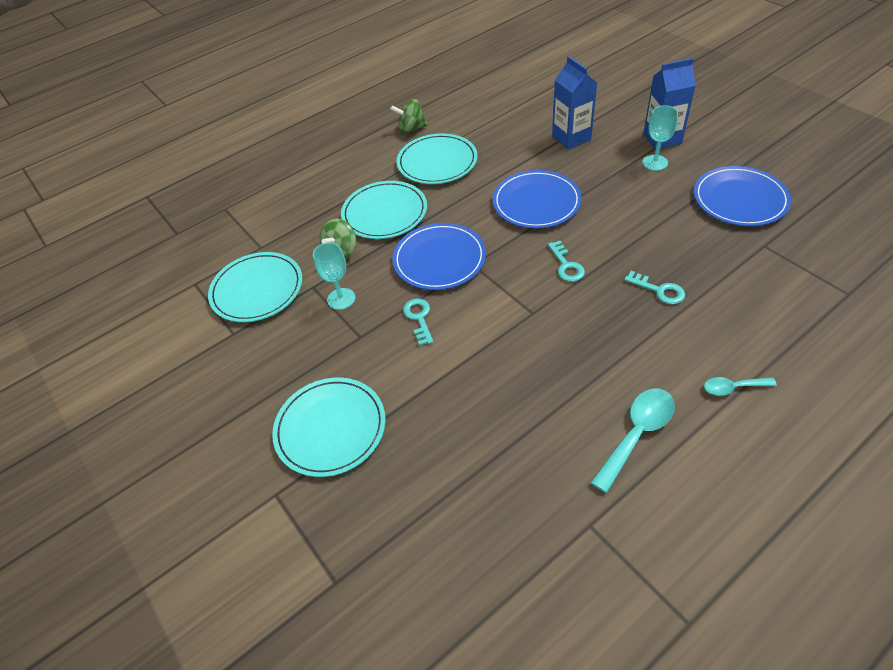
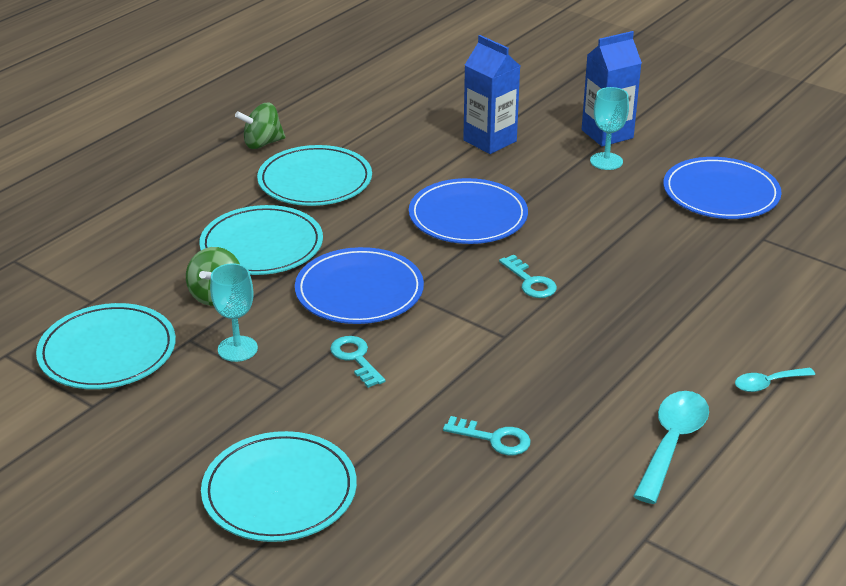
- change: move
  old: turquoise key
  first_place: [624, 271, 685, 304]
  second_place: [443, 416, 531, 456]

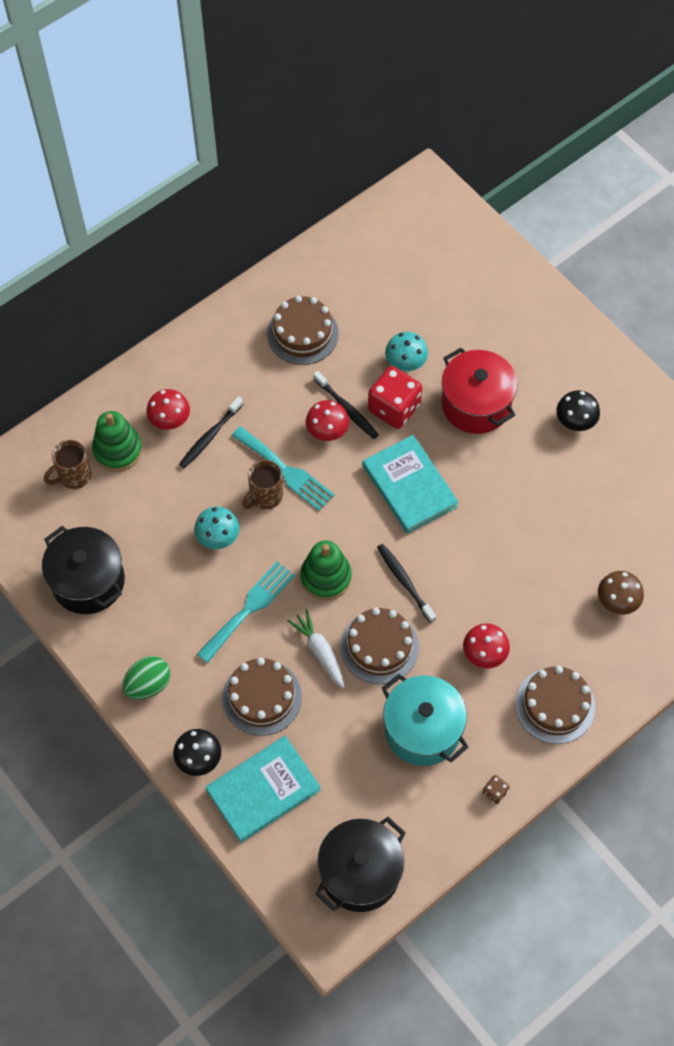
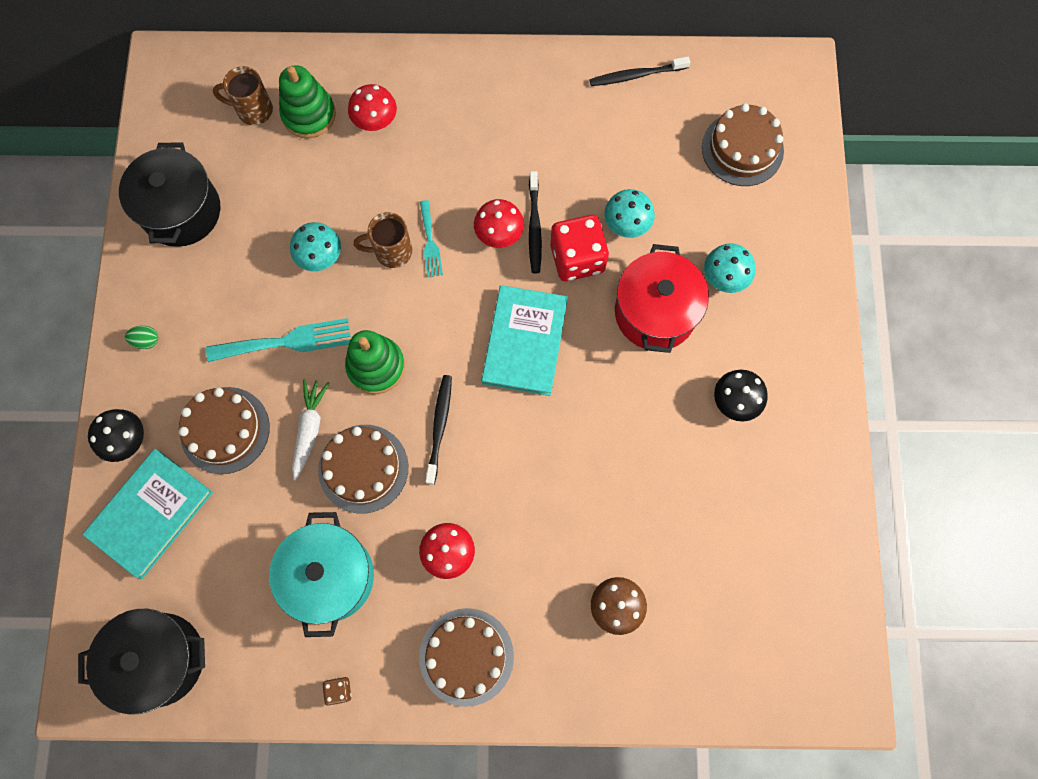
- change: insert
  new: turquoise mushroom
  second_place: [704, 243, 755, 293]
- change: move
  old: black toothbrush
  first_place: [179, 397, 243, 468]
  second_place: [589, 56, 690, 86]
- change: move
  old: brown cake
  first_place: [267, 295, 339, 365]
  second_place: [702, 103, 784, 186]
- change: rotate
  old: turquoise book
  first_place: [206, 736, 321, 843]
  second_place: [82, 449, 213, 579]
  degrees: -60
- change: resize
  old: green egg
  first_place: [122, 656, 171, 699]
  second_place: [125, 326, 158, 349]
  factor: 0.55
- change: resize
  old: turquoise fork
  first_place: [231, 426, 335, 511]
  second_place: [420, 200, 443, 277]
  factor: 0.59

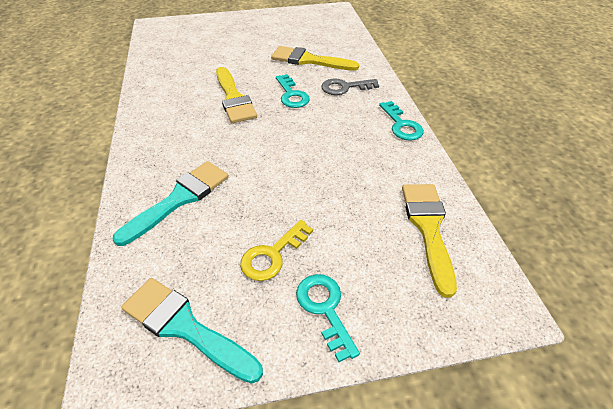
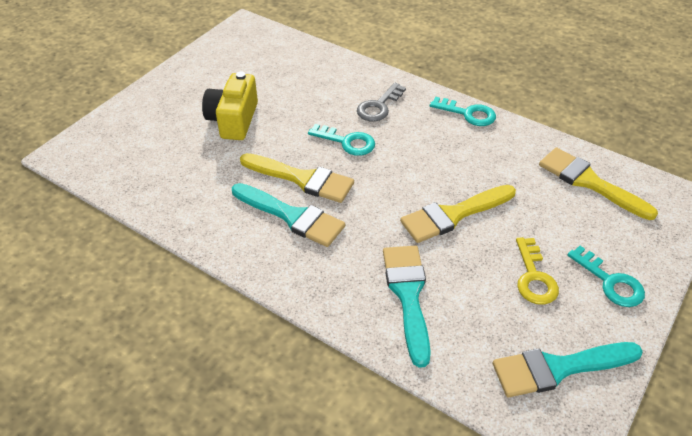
- change: insert
  new: yellow camera
  second_place: [202, 72, 258, 140]
- change: insert
  new: turquoise brush
  second_place: [232, 183, 345, 247]
- change: move
  old: yellow brush
  first_place: [271, 46, 359, 71]
  second_place: [400, 185, 516, 243]
- change: rotate
  old: turquoise key
  first_place: [296, 274, 360, 362]
  second_place: [567, 246, 645, 307]
  degrees: -150

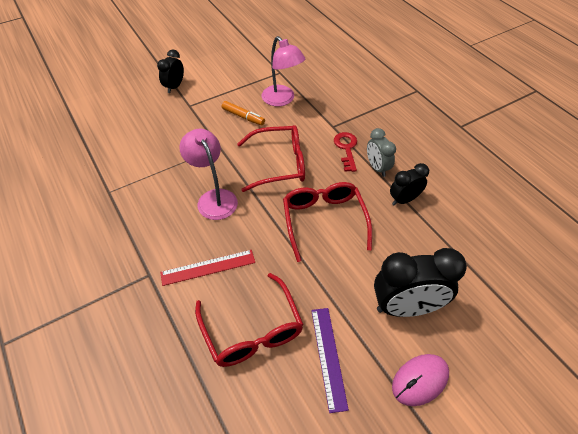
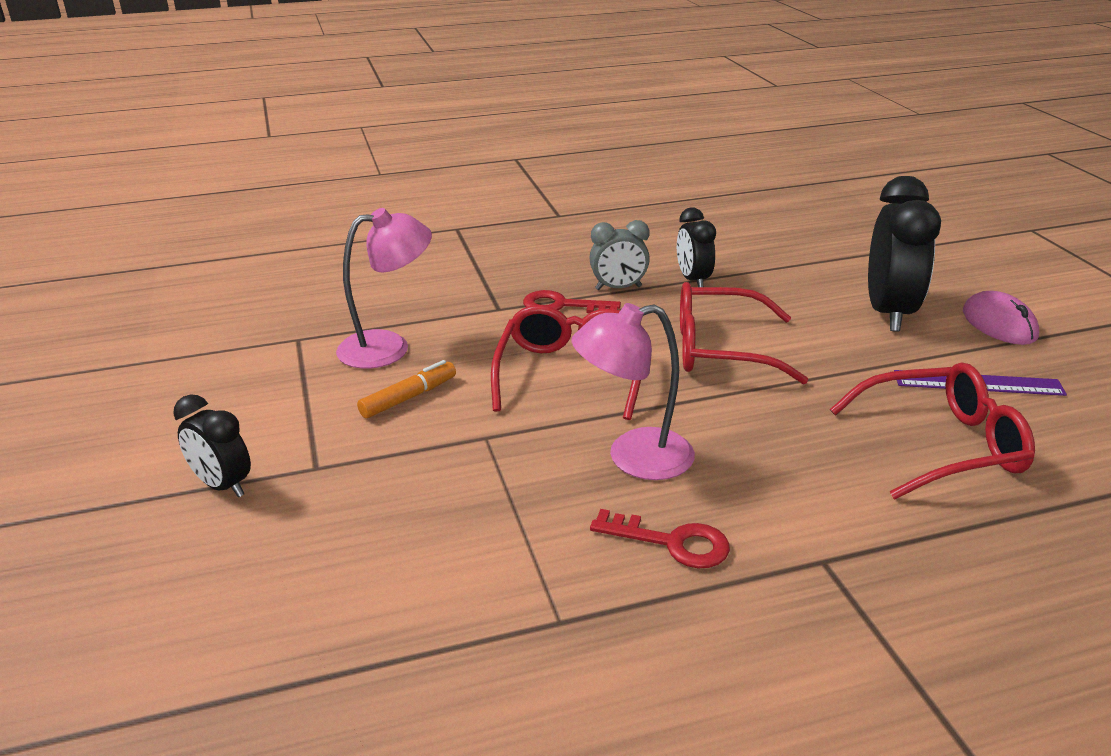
- change: delete
  old: red ruler
  first_place: [160, 250, 255, 286]
- change: insert
  new: red key
  second_place: [590, 509, 730, 568]

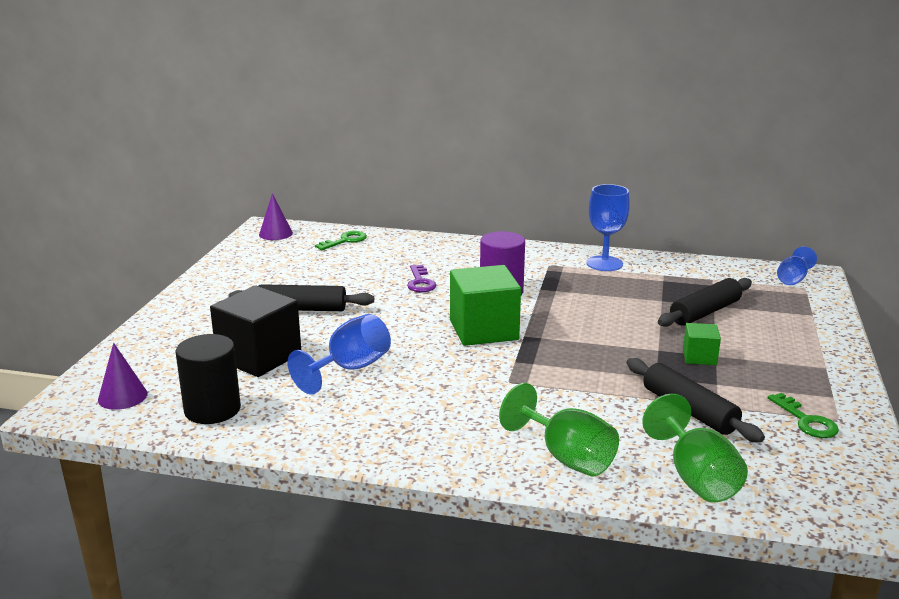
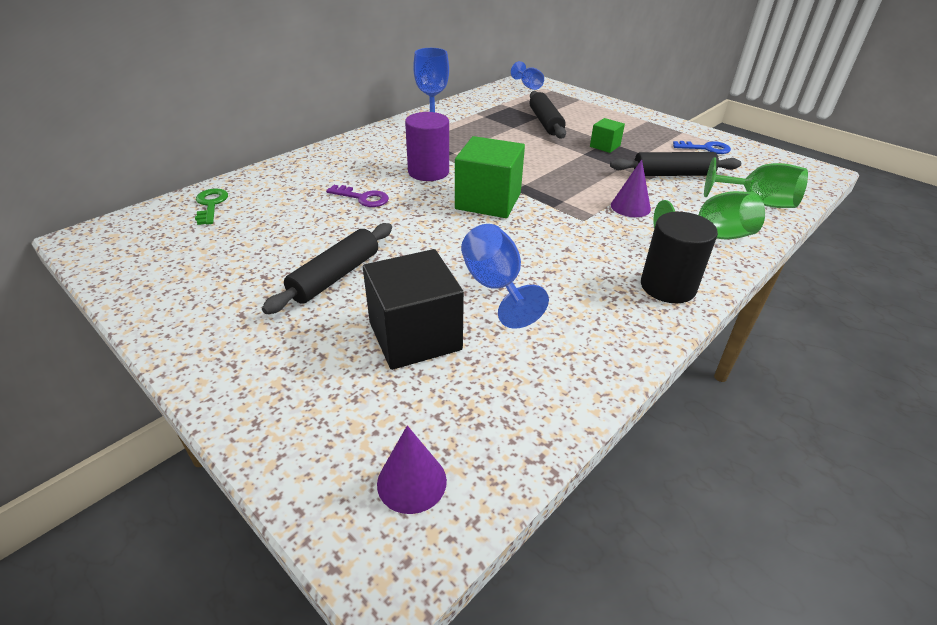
- change: move
  old: black cylinder
  first_place: [176, 334, 241, 424]
  second_place: [641, 212, 718, 303]
- change: move
  old: purple cone
  first_place: [259, 193, 293, 240]
  second_place: [611, 159, 651, 217]
- change: recolor
  old: green key
  new: blue key
  first_place: [768, 393, 839, 438]
  second_place: [673, 141, 731, 154]

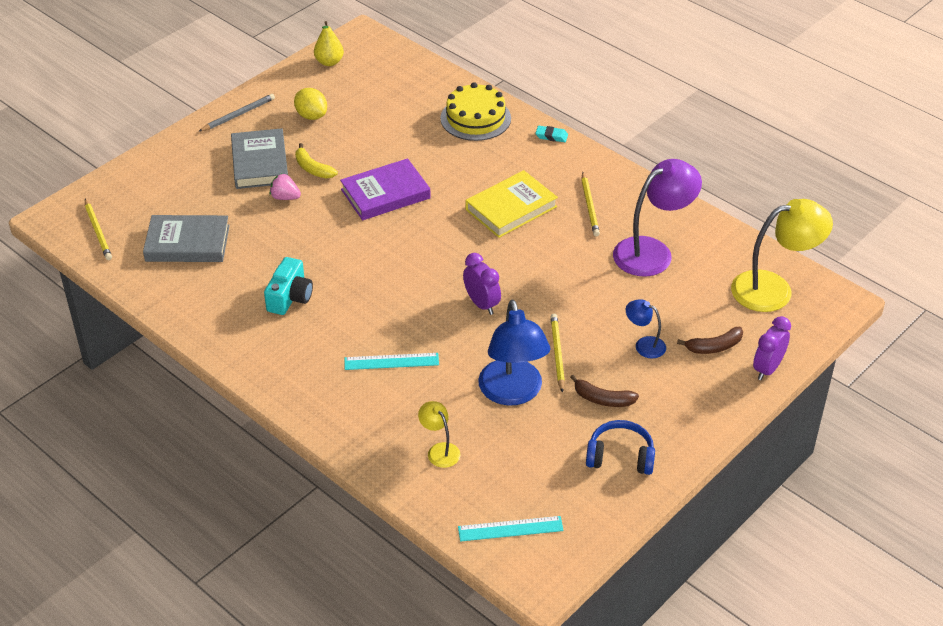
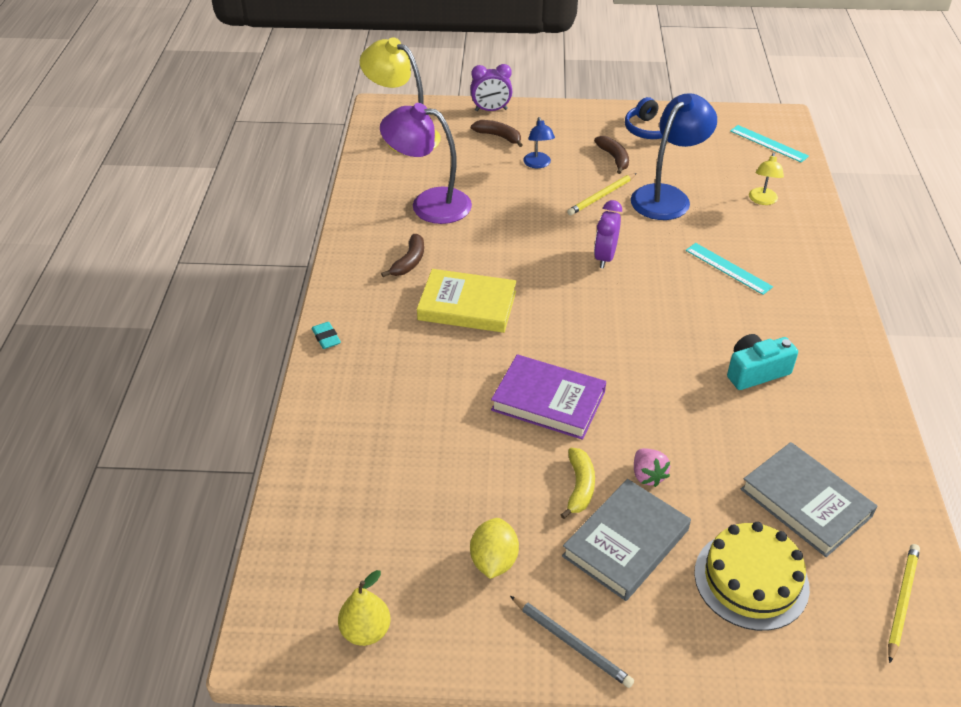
- change: move
  old: yellow cake
  first_place: [440, 82, 511, 141]
  second_place: [694, 522, 810, 631]
- change: replace
  old: yellow pencil
  new: brown banana
  first_place: [581, 172, 600, 236]
  second_place: [381, 234, 424, 277]
- change: rotate
  old: grey pencil
  first_place: [198, 94, 275, 132]
  second_place: [510, 596, 634, 688]
  degrees: -150

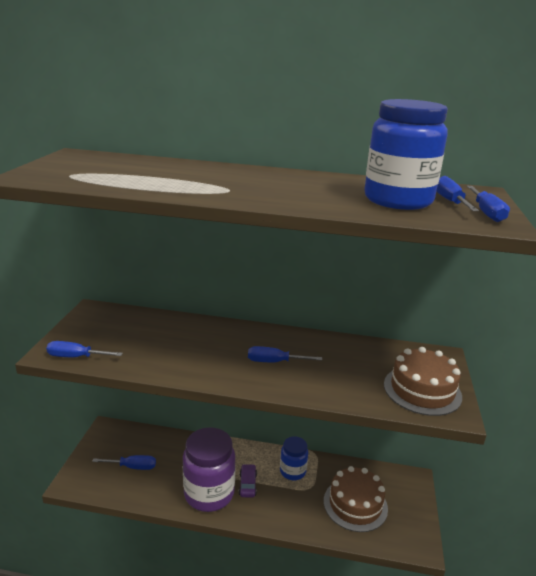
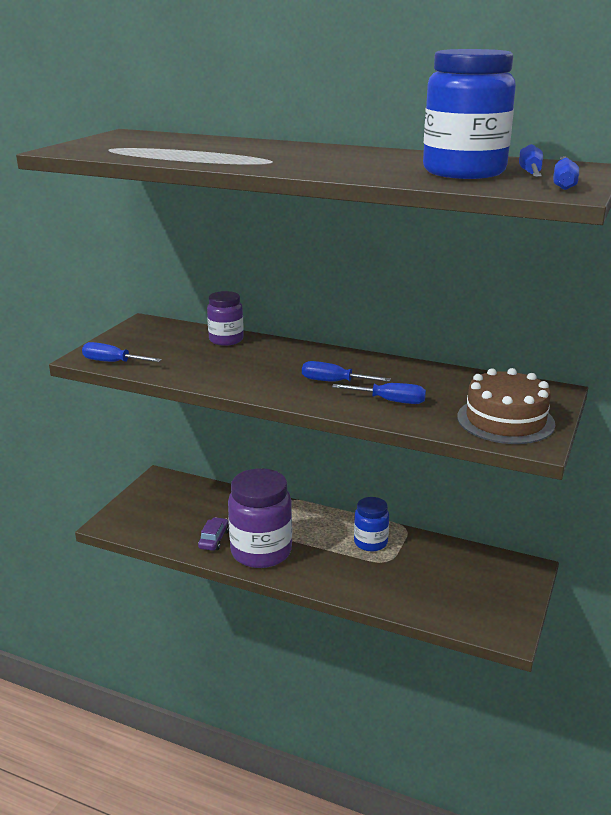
- change: delete
  old: brown cake
  first_place: [324, 466, 388, 532]
- change: insert
  new: purple jar
  second_place: [207, 291, 244, 346]
- change: move
  old: blue screwdriver
  first_place: [92, 455, 156, 470]
  second_place: [332, 383, 426, 404]
- change: move
  old: purple car
  first_place: [239, 464, 257, 498]
  second_place: [198, 517, 229, 551]

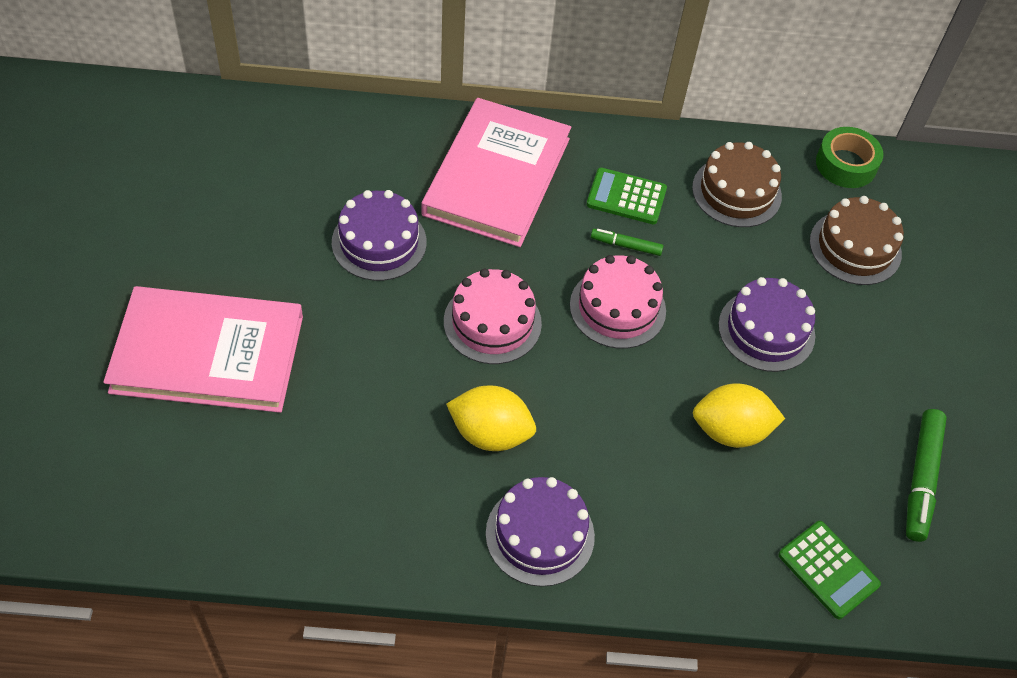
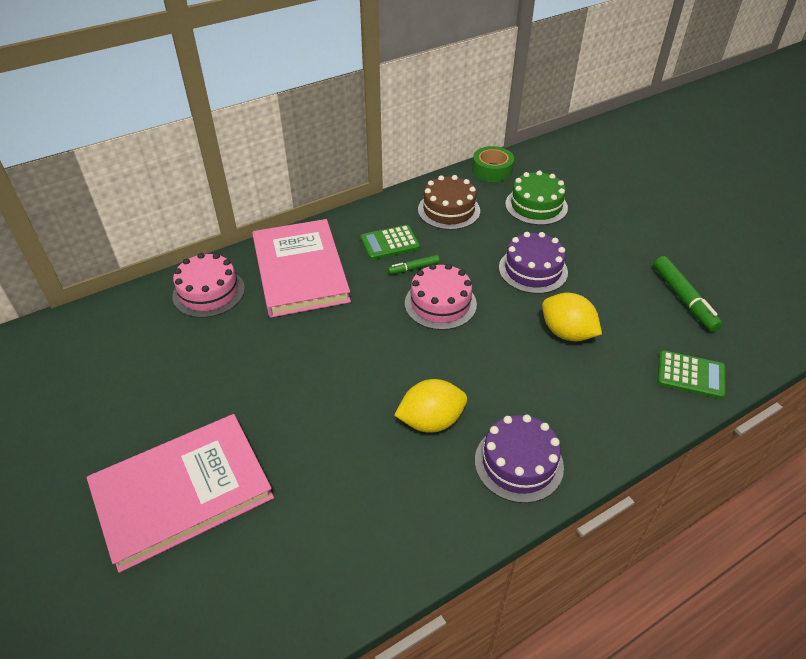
- change: delete
  old: purple cake
  first_place: [332, 190, 427, 281]
- change: move
  old: pink cake
  first_place: [444, 269, 542, 364]
  second_place: [172, 253, 245, 318]
- change: recolor
  old: brown cake
  new: green cake
  first_place: [810, 196, 904, 285]
  second_place: [505, 170, 568, 225]
- change: rotate
  old: yellow lemon
  first_place: [693, 383, 785, 448]
  second_place: [542, 293, 602, 341]
  degrees: 75

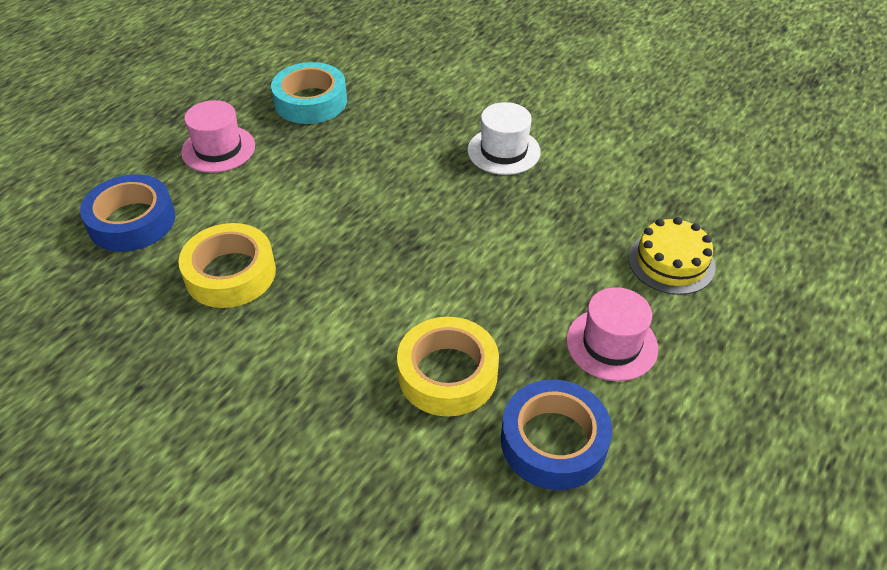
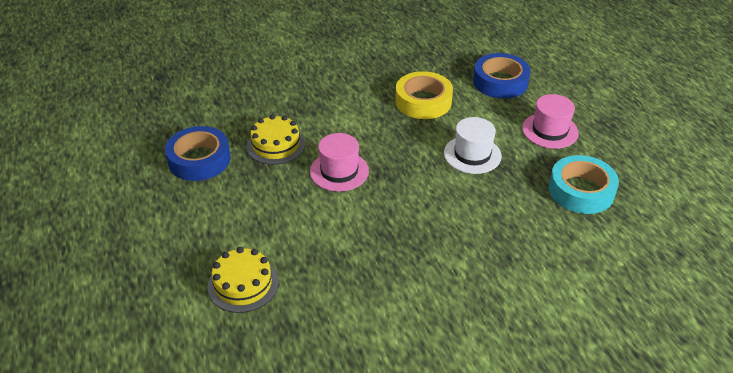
- change: move
  old: white hat
  first_place: [468, 102, 541, 175]
  second_place: [444, 117, 502, 174]
- change: move
  old: pink hat
  first_place: [566, 287, 658, 381]
  second_place: [310, 133, 369, 192]
- change: replace
  old: yellow tape
  new: yellow cake
  first_place: [397, 317, 499, 417]
  second_place: [247, 115, 305, 165]

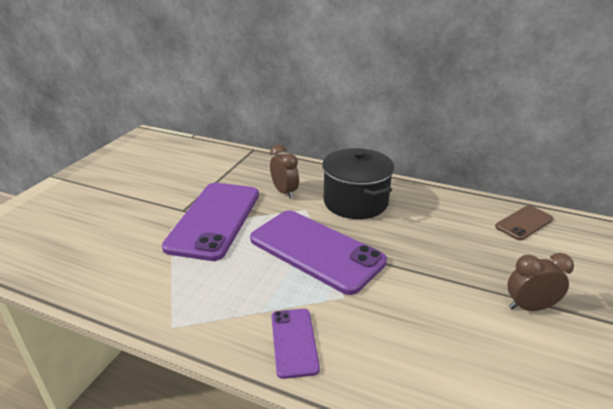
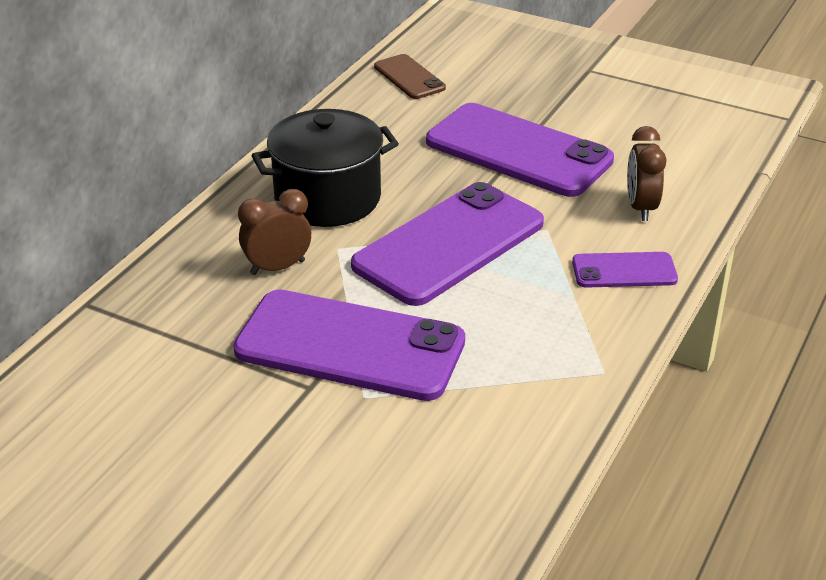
- change: insert
  new: purple phone
  second_place: [426, 103, 614, 197]
- change: move
  old: brown clock
  first_place: [507, 253, 574, 311]
  second_place: [627, 126, 666, 221]

